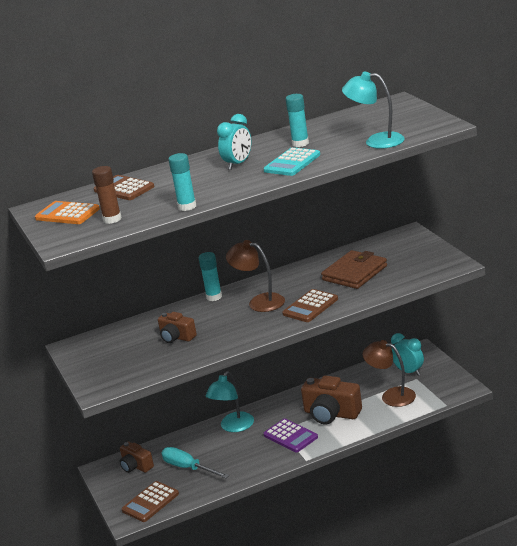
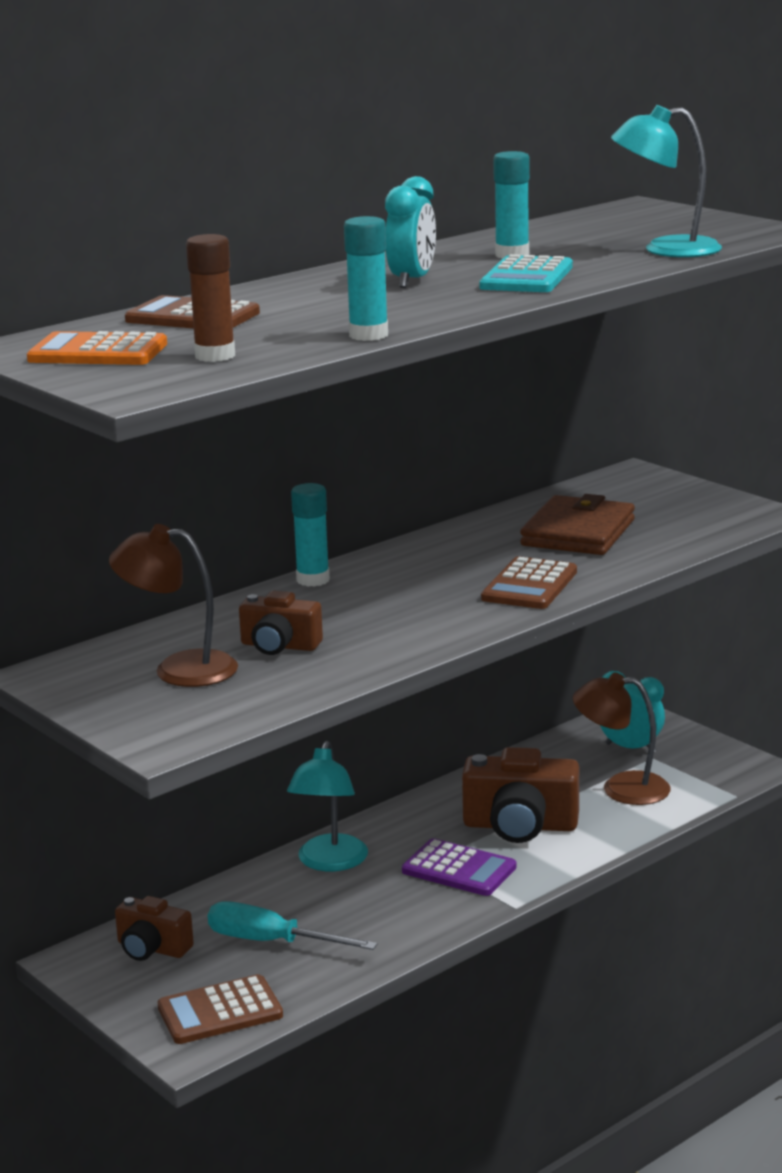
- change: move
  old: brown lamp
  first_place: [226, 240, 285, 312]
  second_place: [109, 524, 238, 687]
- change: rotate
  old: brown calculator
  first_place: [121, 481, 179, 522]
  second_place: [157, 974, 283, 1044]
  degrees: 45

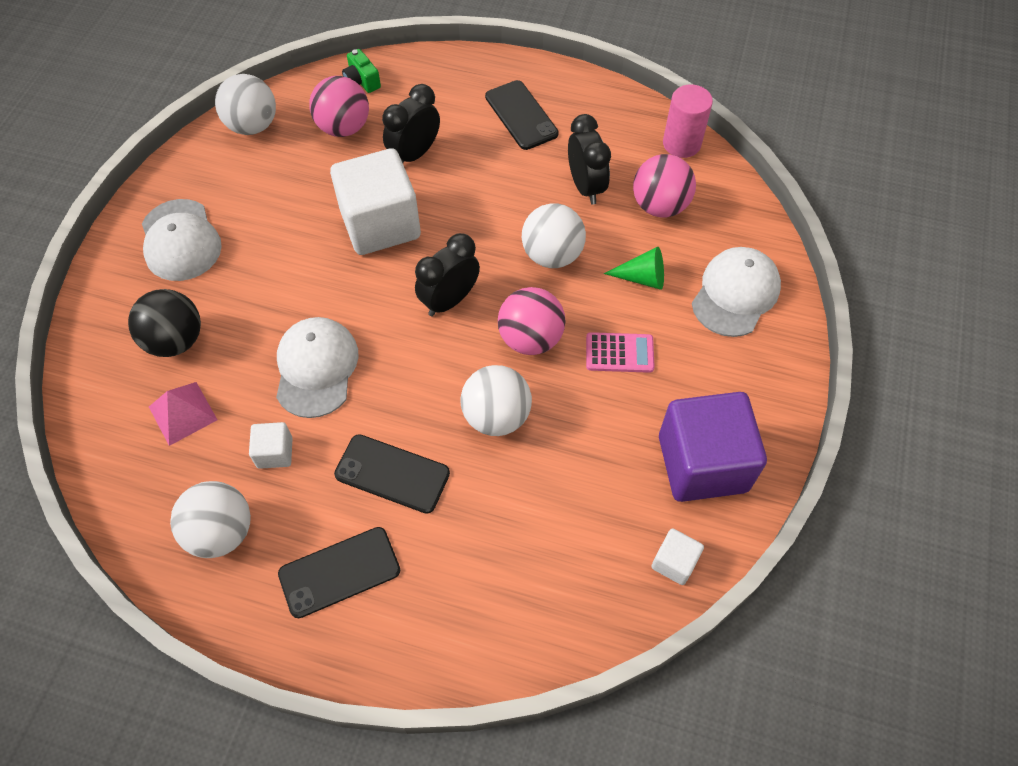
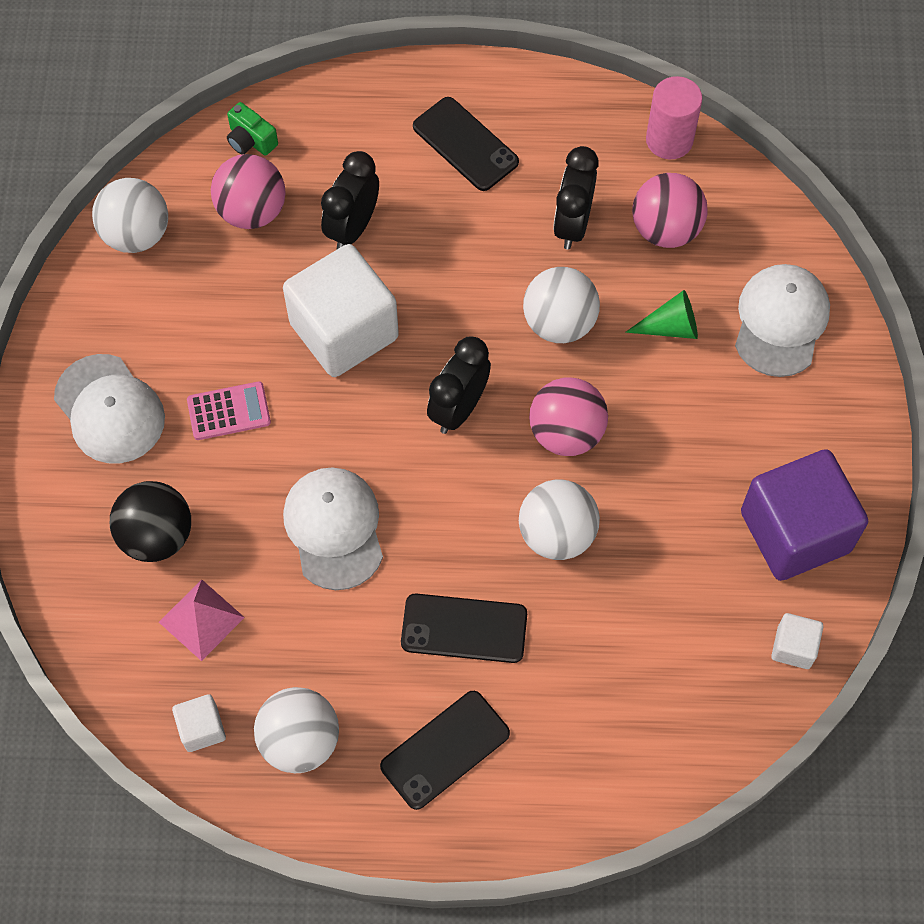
- change: move
  old: white cube
  first_place: [249, 422, 293, 469]
  second_place: [172, 694, 226, 752]
- change: move
  old: pink calculator
  first_place: [586, 332, 655, 373]
  second_place: [187, 381, 271, 440]
- change: rotate
  old: black clock
  first_place: [568, 114, 611, 205]
  second_place: [553, 146, 599, 250]
  degrees: -135

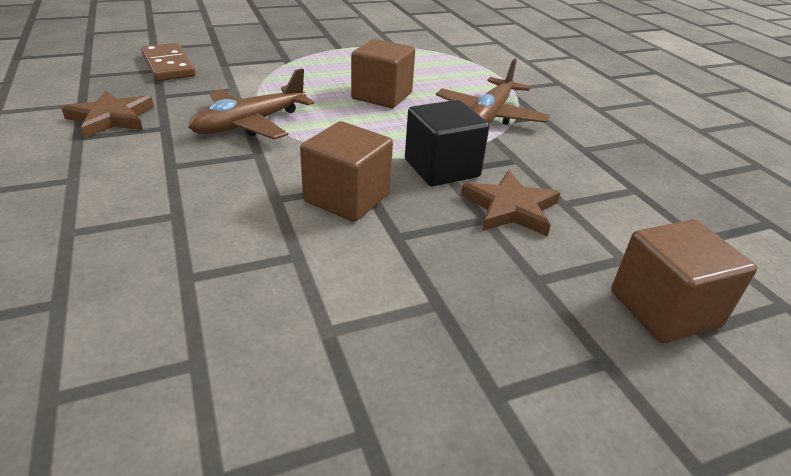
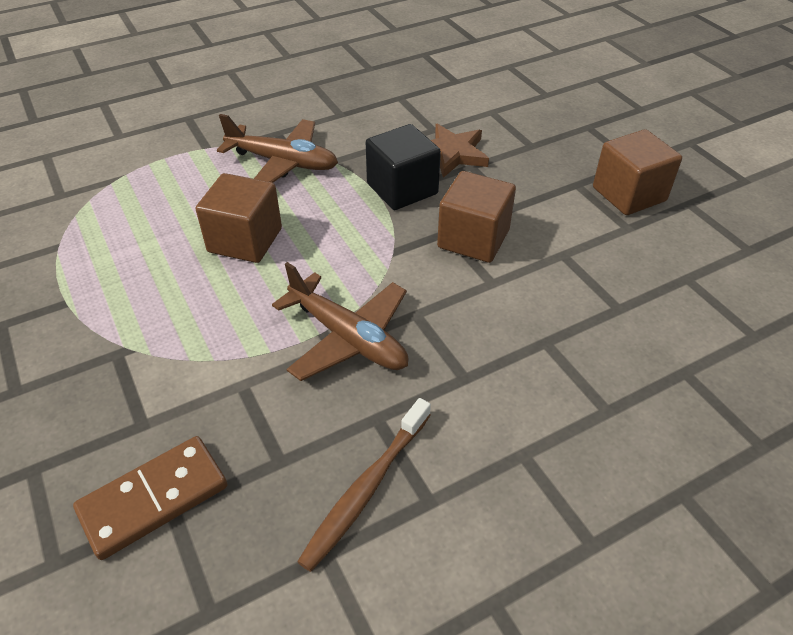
- change: move
  old: brown cube
  first_place: [611, 219, 757, 343]
  second_place: [593, 129, 682, 215]
- change: replace
  old: brown star
  new: brown toothbrush
  first_place: [61, 90, 154, 138]
  second_place: [297, 398, 431, 572]

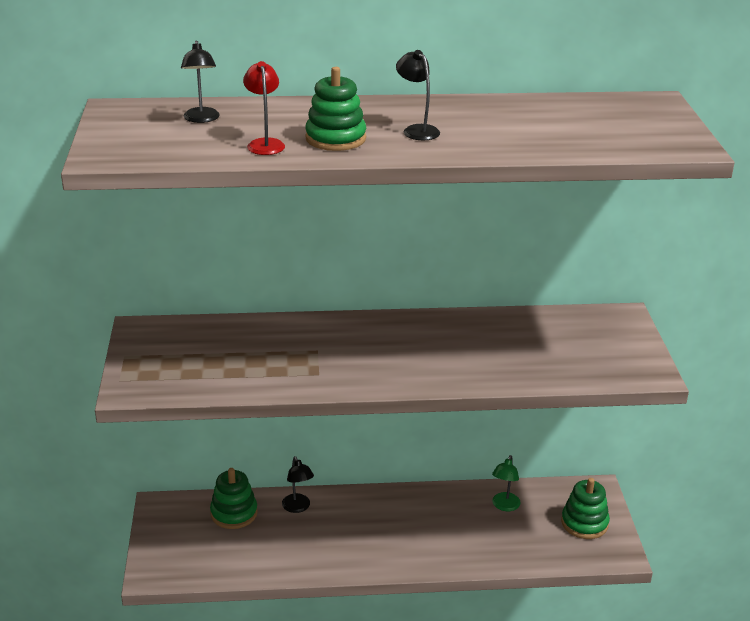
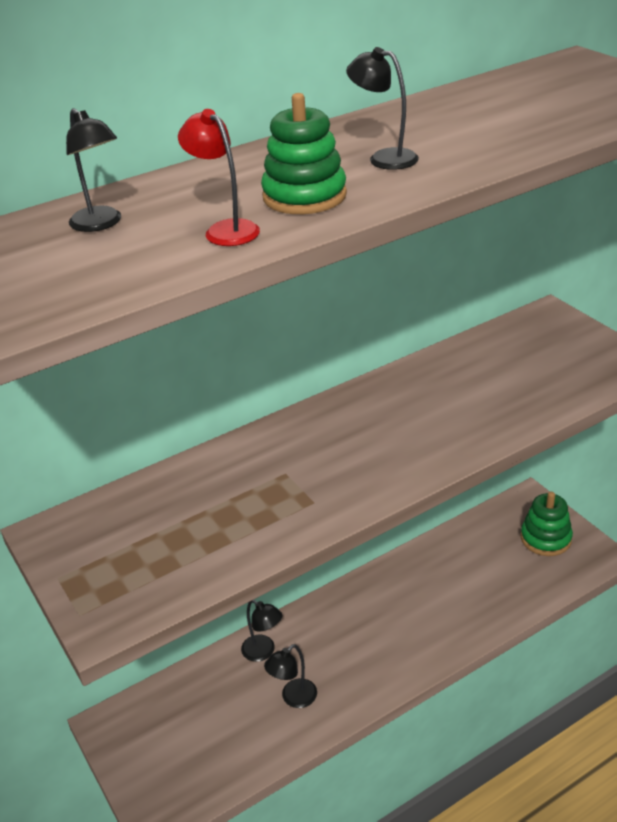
- change: delete
  old: green stacking toy
  first_place: [210, 468, 258, 529]
- change: delete
  old: green lamp
  first_place: [492, 455, 520, 511]
- change: insert
  new: black lamp
  second_place: [264, 644, 317, 708]

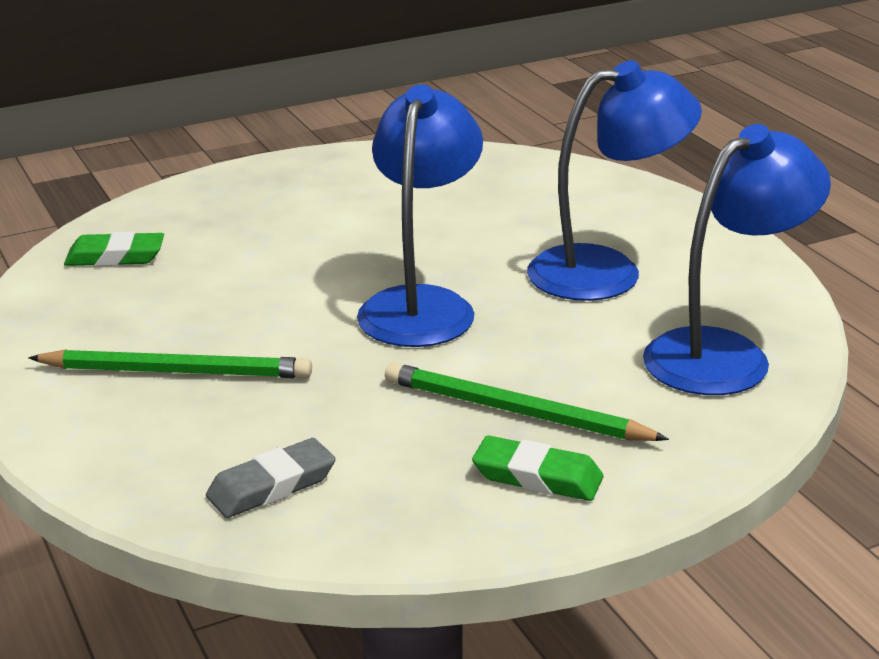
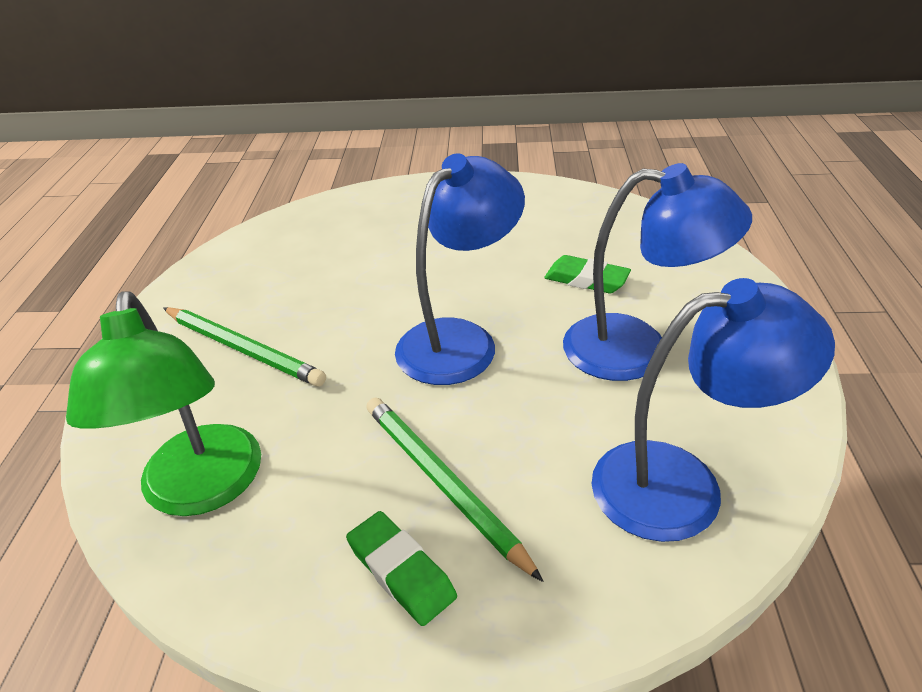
- change: move
  old: green eraser
  first_place: [64, 231, 164, 266]
  second_place: [544, 255, 631, 293]
- change: replace
  old: grey eraser
  new: green lamp
  first_place: [206, 438, 336, 518]
  second_place: [66, 291, 261, 516]

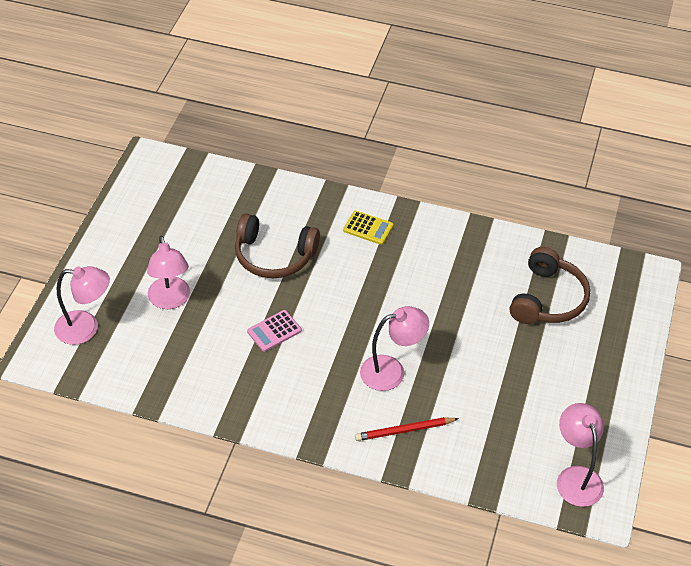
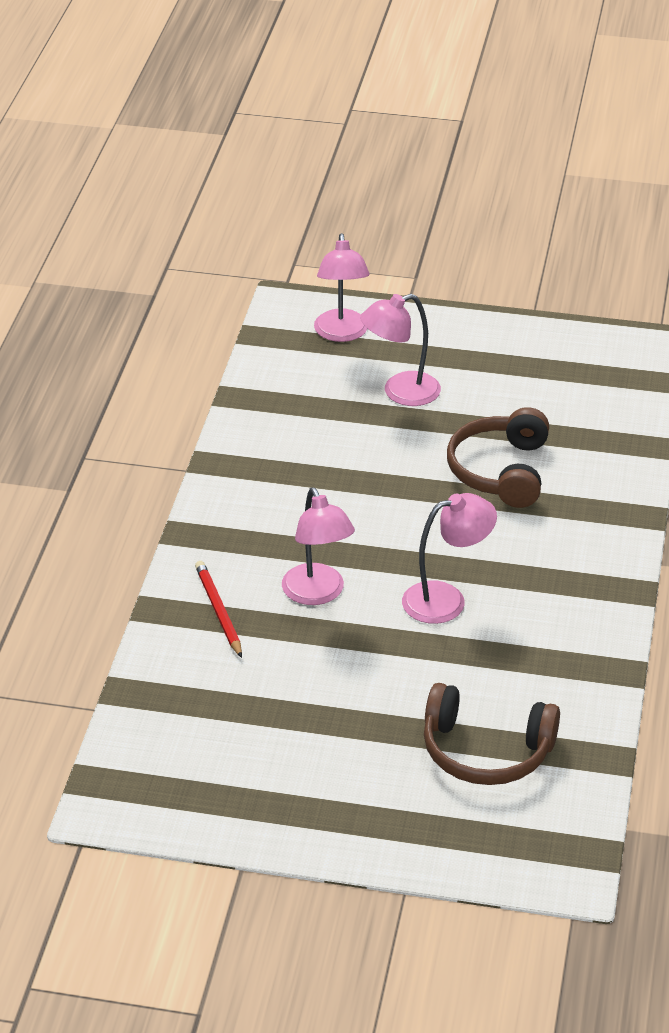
- change: delete
  old: pink calculator
  first_place: [247, 310, 302, 352]
- change: delete
  old: yellow calculator
  first_place: [343, 211, 394, 245]
- change: move
  old: pink lamp
  first_place: [557, 403, 604, 507]
  second_place: [402, 493, 497, 624]

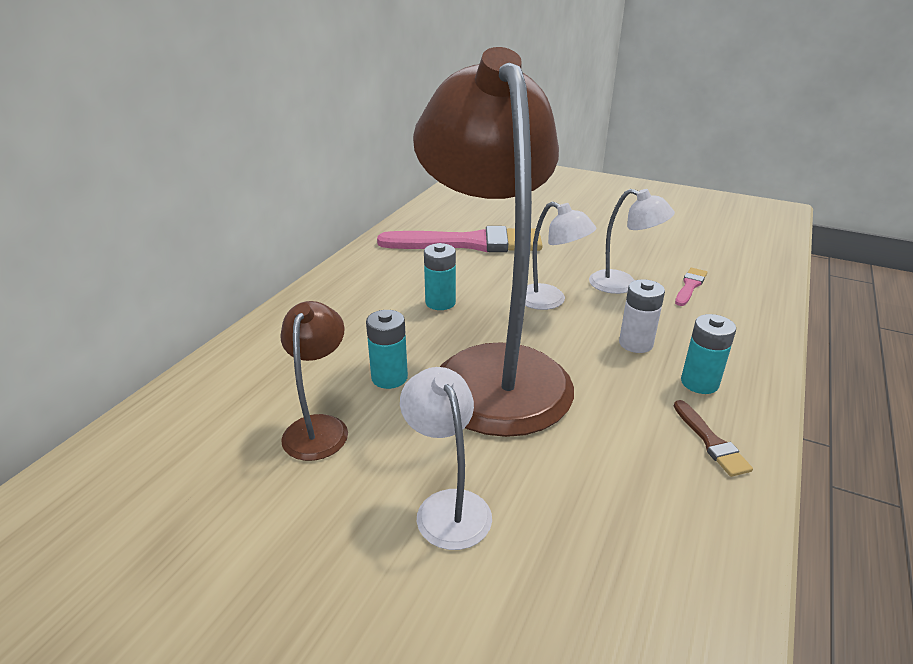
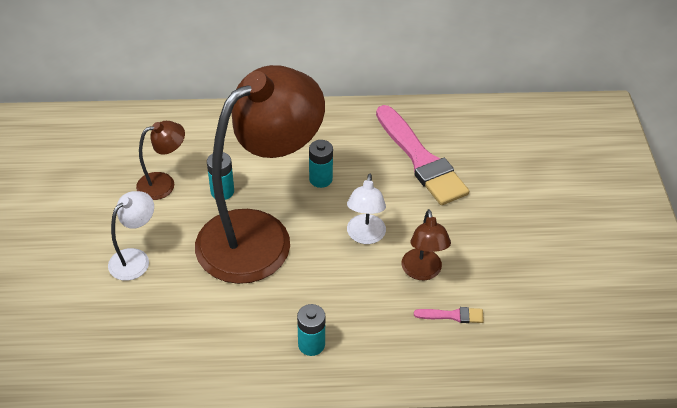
- change: delete
  old: white battery
  first_place: [619, 279, 665, 353]
- change: delete
  old: brown brush
  first_place: [674, 400, 753, 477]
- change: recolor
  old: white lamp
  new: brown lamp
  first_place: [589, 189, 675, 294]
  second_place: [402, 209, 451, 280]

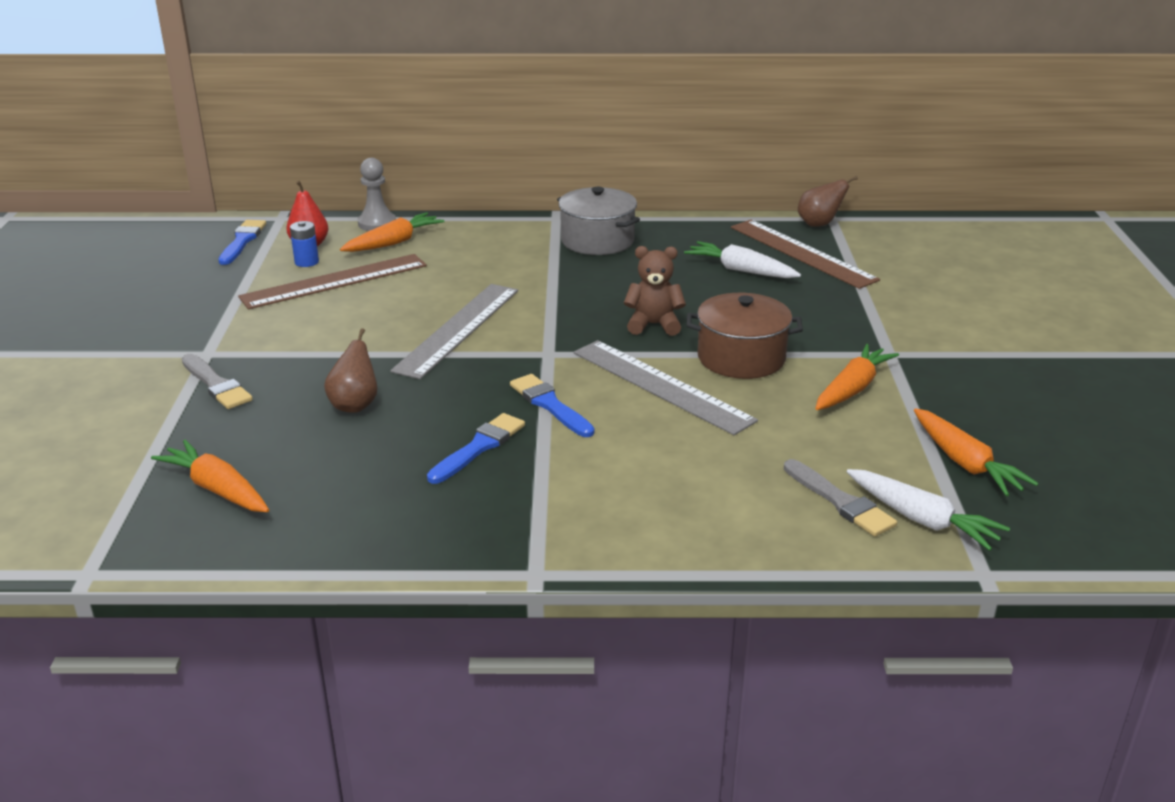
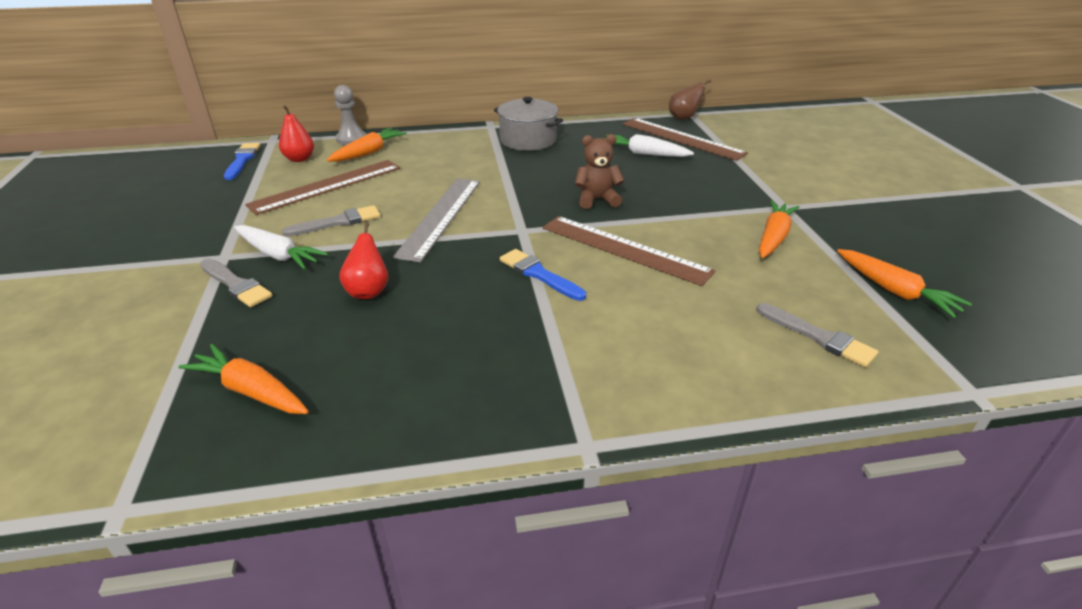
- change: delete
  old: blue battery
  first_place: [290, 221, 319, 267]
- change: delete
  old: blue brush
  first_place: [427, 413, 525, 484]
- change: delete
  old: brown pot
  first_place: [687, 293, 803, 379]
- change: insert
  new: grey brush
  second_place: [282, 205, 380, 237]
- change: move
  old: white carrot
  first_place: [847, 469, 1010, 551]
  second_place: [234, 225, 328, 269]
- change: recolor
  old: brown pear
  new: red pear
  first_place: [324, 328, 378, 413]
  second_place: [339, 222, 388, 299]
- change: recolor
  old: grey ruler
  new: brown ruler
  first_place: [574, 340, 758, 435]
  second_place: [543, 216, 716, 286]

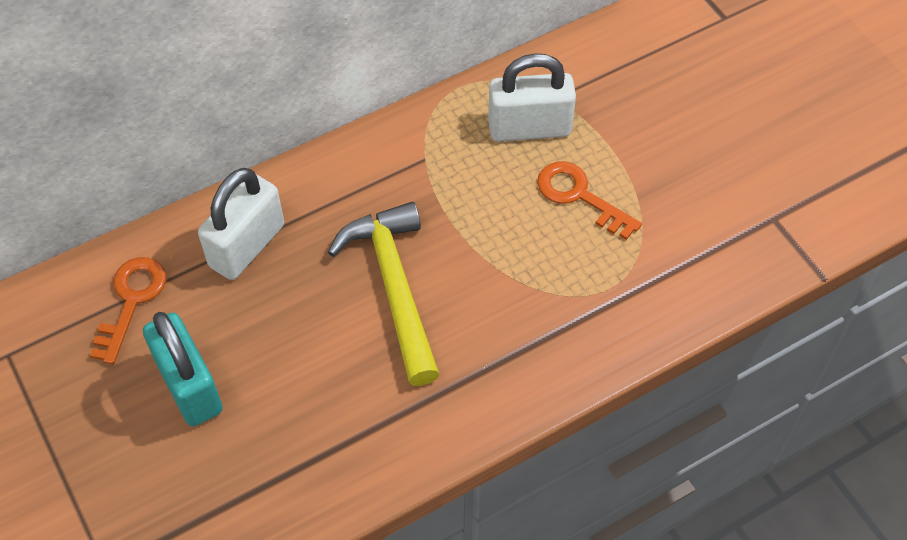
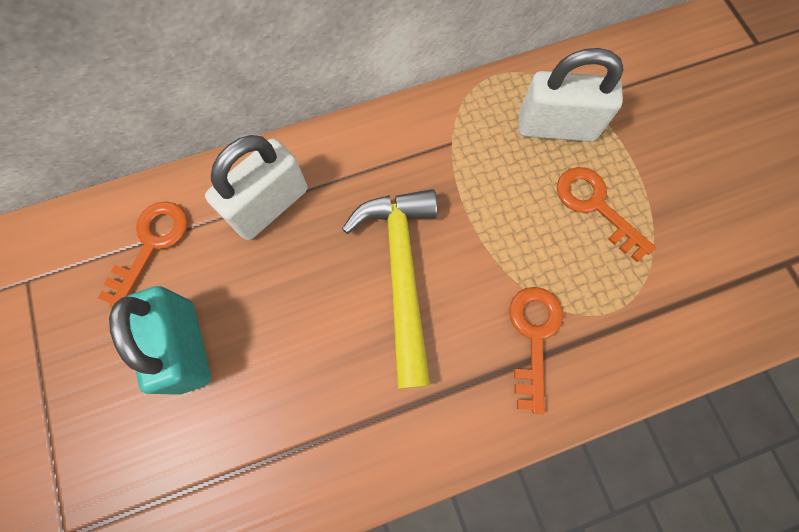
- change: insert
  new: orange key
  second_place: [509, 287, 563, 414]

